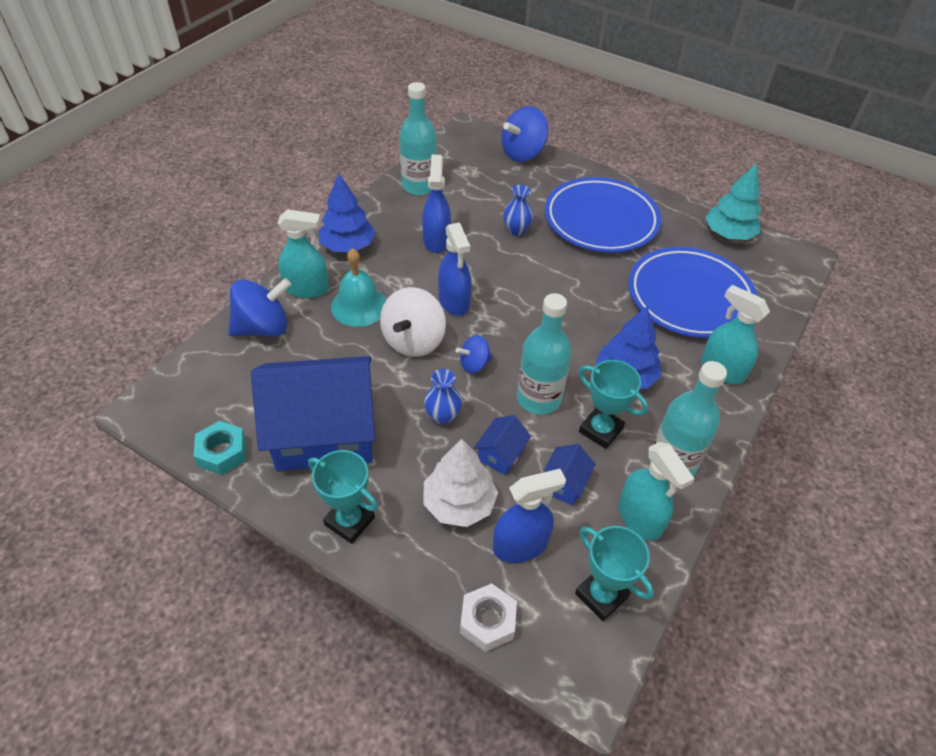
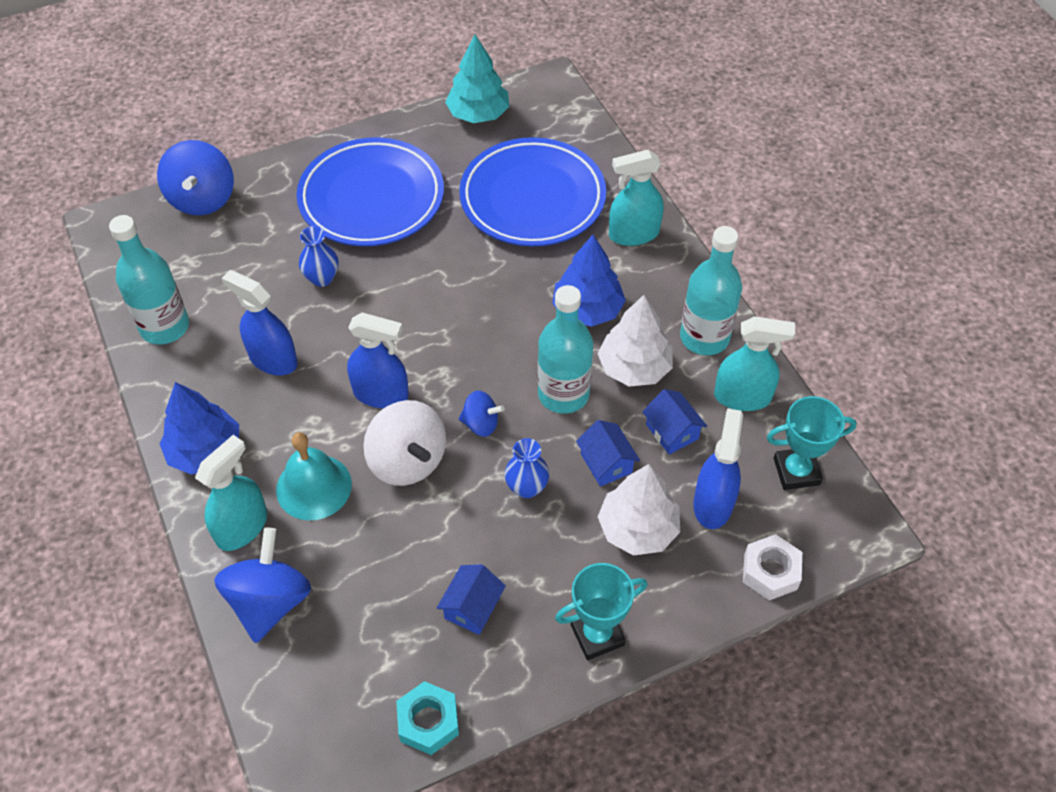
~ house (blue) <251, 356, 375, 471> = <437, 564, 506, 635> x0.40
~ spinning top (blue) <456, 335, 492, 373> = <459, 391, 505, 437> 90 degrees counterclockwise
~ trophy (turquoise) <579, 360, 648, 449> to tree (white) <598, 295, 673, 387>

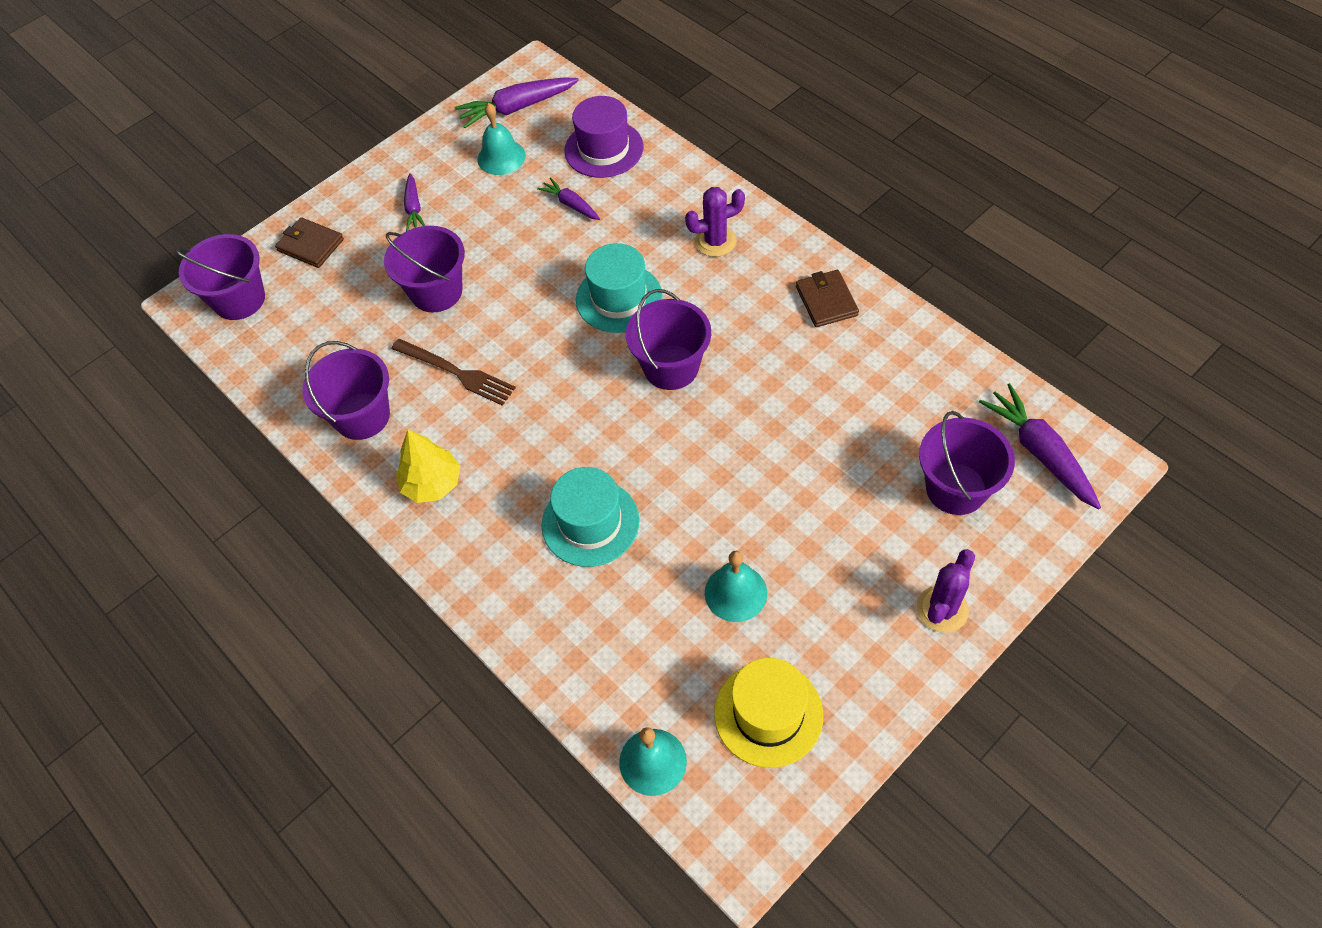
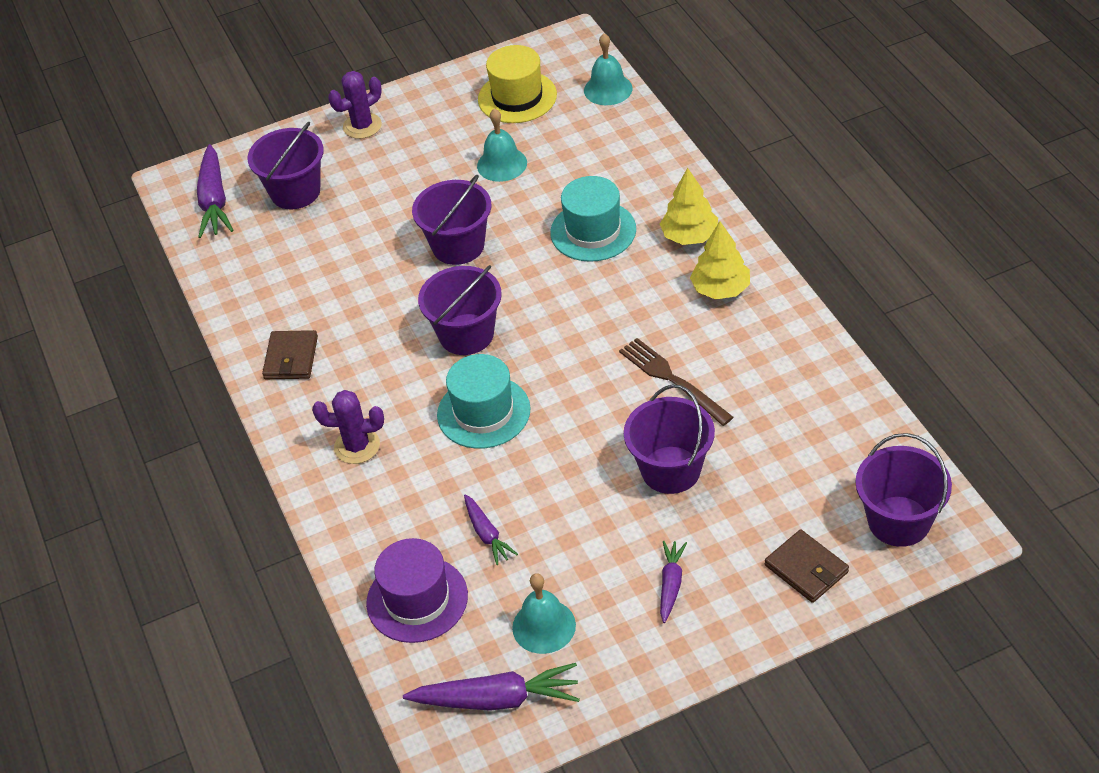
~ bucket (purple) <302, 341, 390, 440> to <412, 175, 491, 265>
+ tree (yellow) <660, 168, 718, 245>

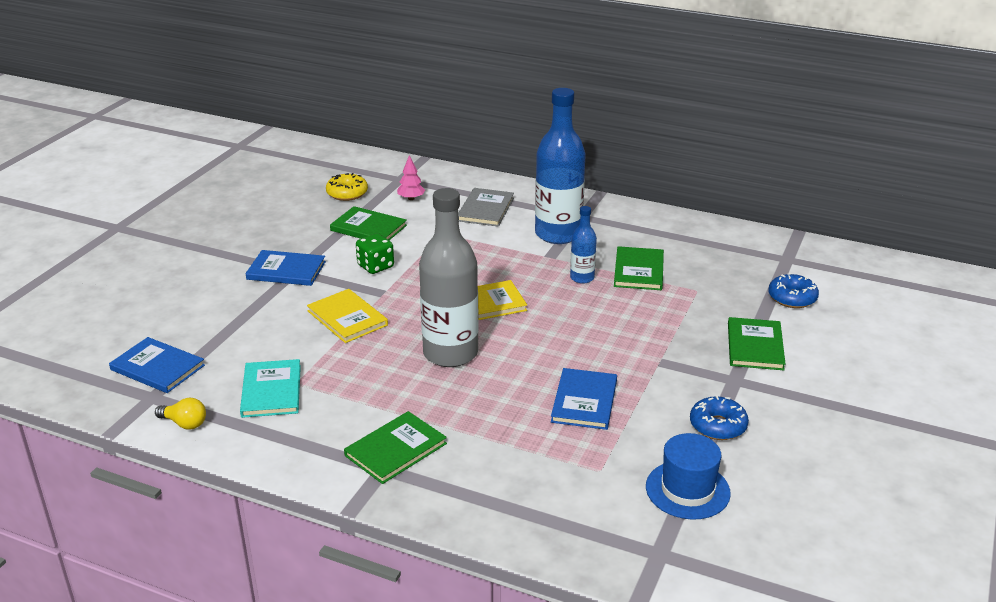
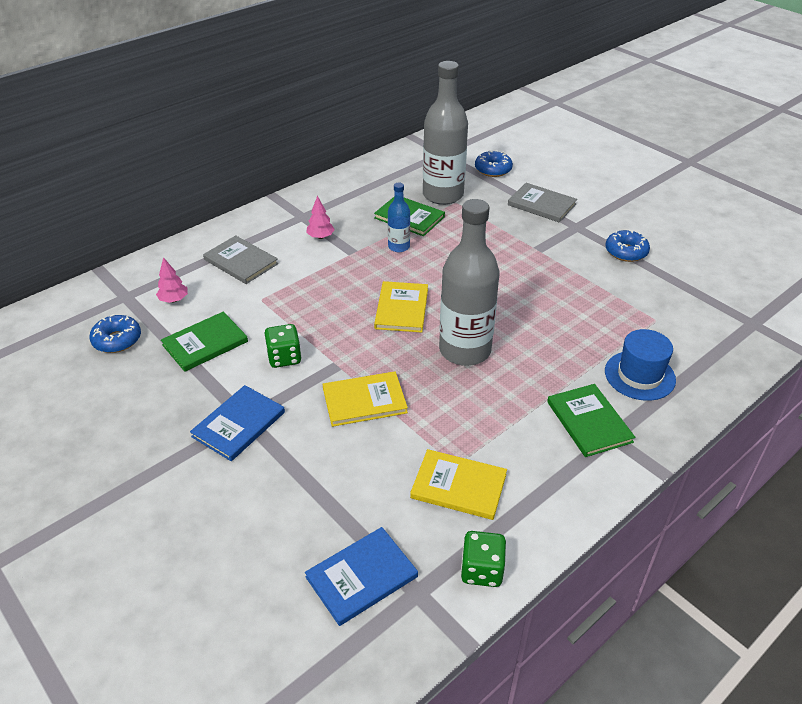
~ donut (yellow) <326, 173, 368, 201> to donut (blue) <89, 314, 141, 353>
~ bottle (blue) <535, 88, 586, 244> to tree (pink) <306, 196, 335, 239>
~ book (turquoise) <240, 359, 301, 418> to book (yellow) <410, 449, 507, 520>
+ bottle (grey) <423, 61, 468, 205>
~ light bulb (yellow) <155, 398, 206, 429> to dice (green) <461, 531, 506, 587>
~ book (green) <728, 317, 785, 370> to book (grey) <508, 183, 577, 223>
~ hat (blue) <646, 433, 731, 520> to <605, 329, 676, 401>
- book (blue) <551, 368, 617, 430>

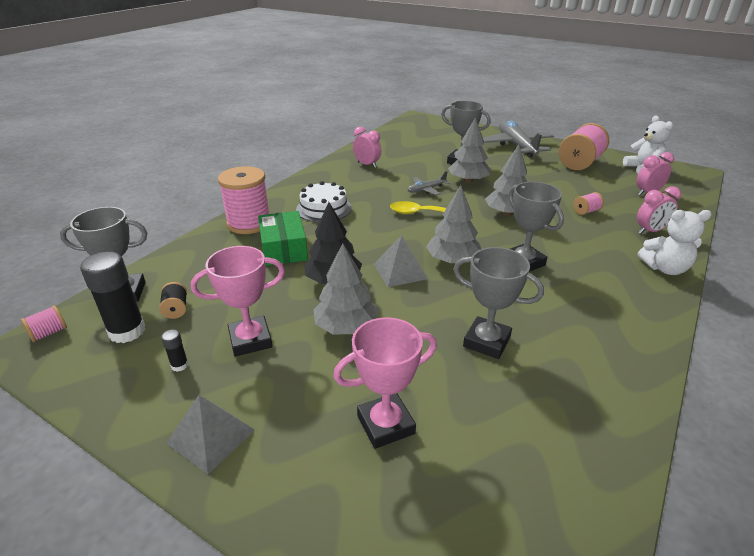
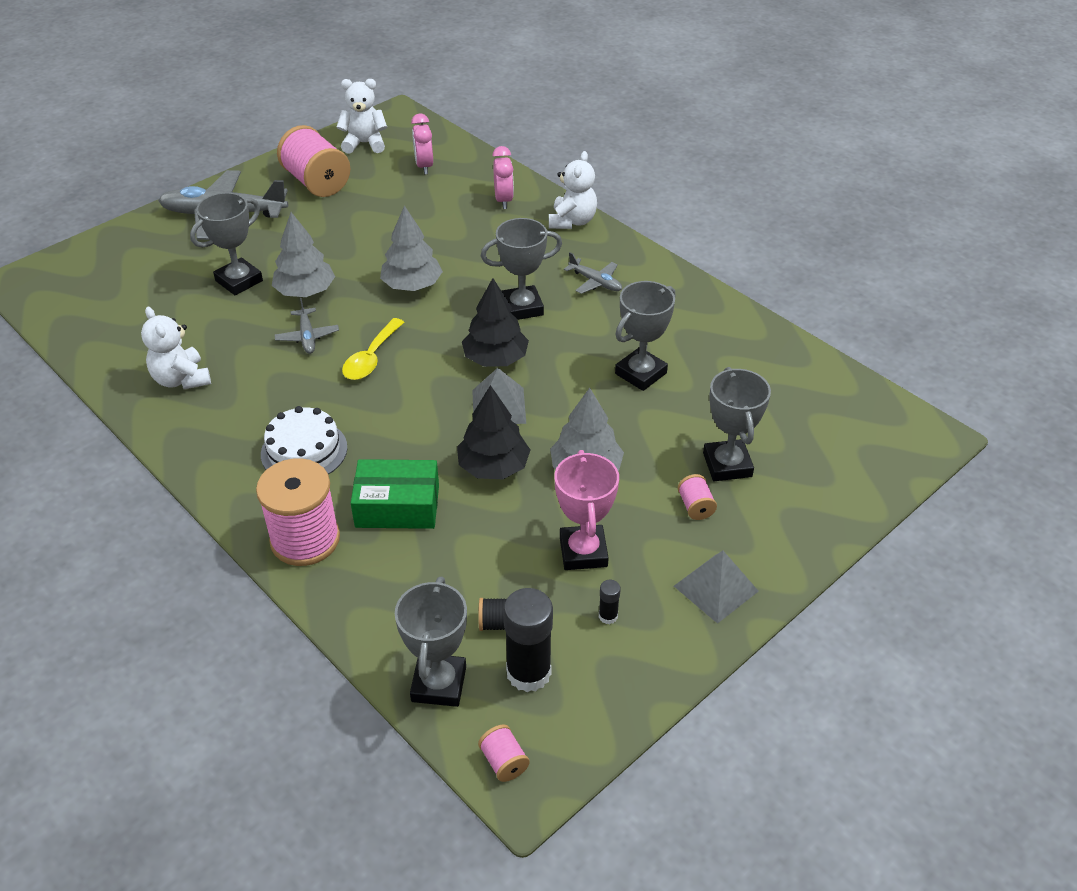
~ clock (pink) <353, 126, 381, 168> to teddy bear (white) <141, 307, 211, 389>
~ tree (grey) <426, 185, 481, 264> to tree (black) <462, 278, 529, 367>
+ plane (grey) <564, 252, 622, 294>
~ spool (pink) <573, 192, 604, 215> to <678, 474, 717, 520>
~ trophy (pink) <333, 317, 437, 449> to trophy (grey) <703, 367, 771, 481>

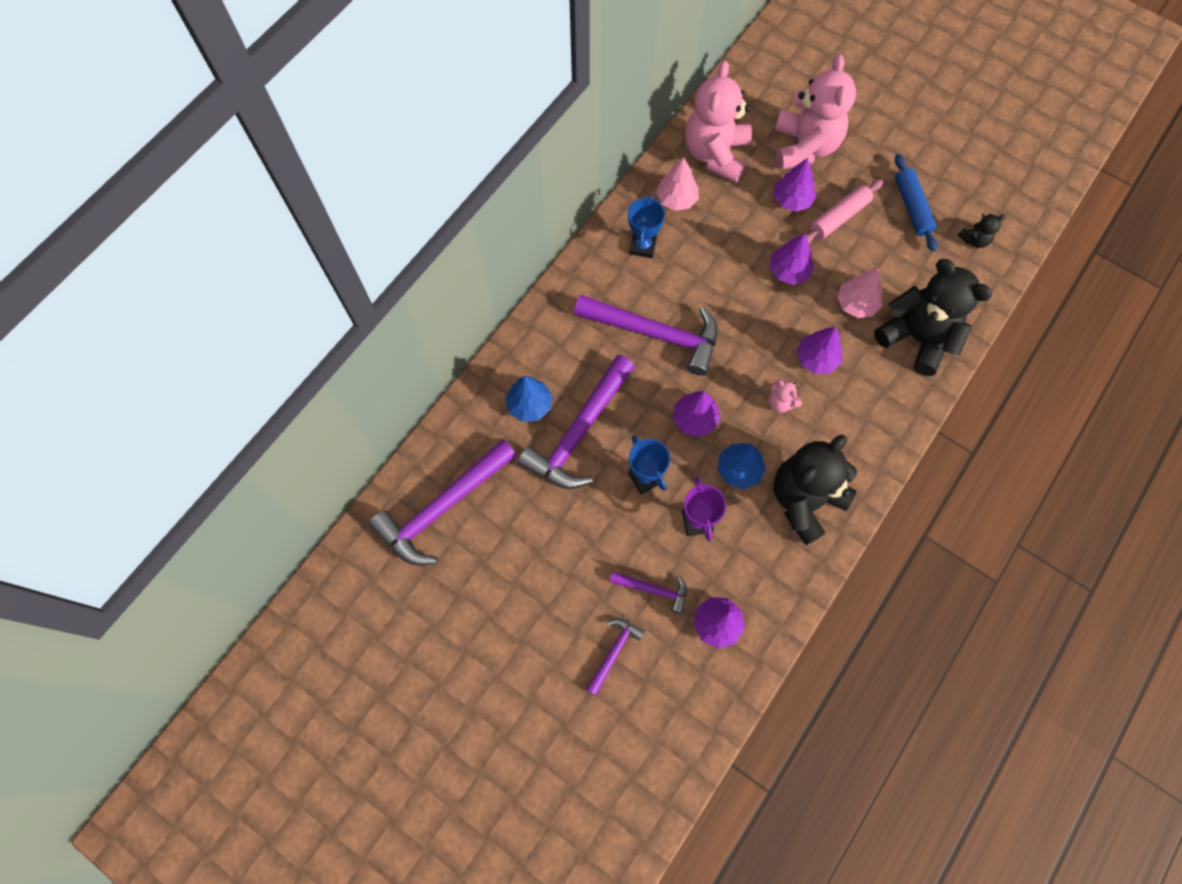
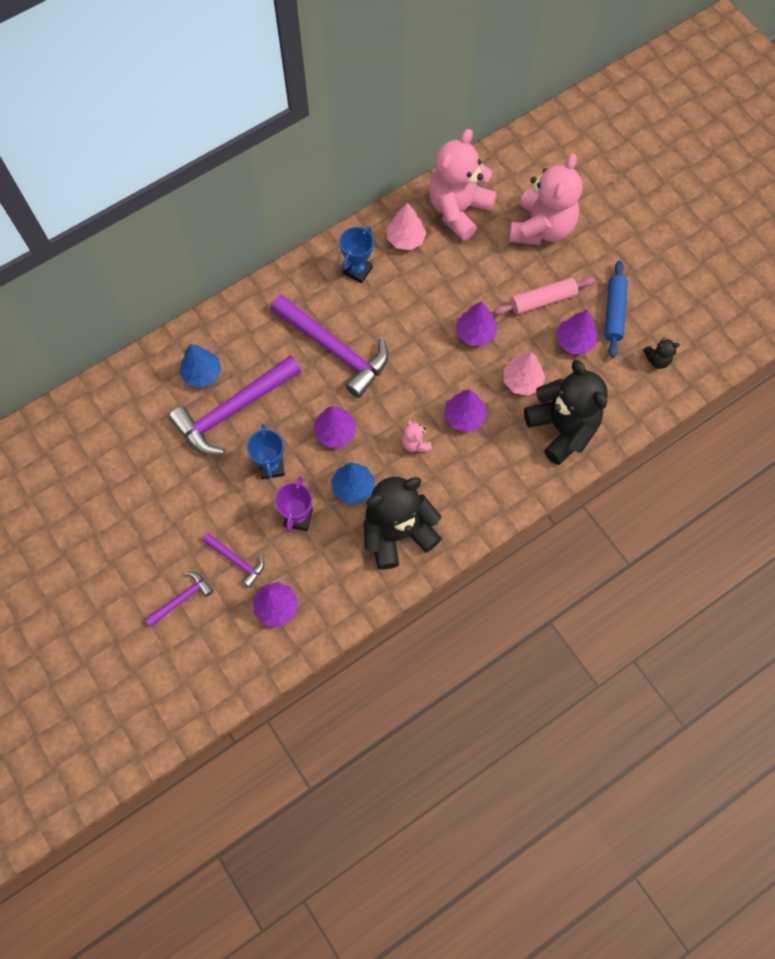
~ tree (purple) <773, 158, 817, 212> to <556, 310, 597, 354>
- hammer (purple) <369, 439, 517, 565>

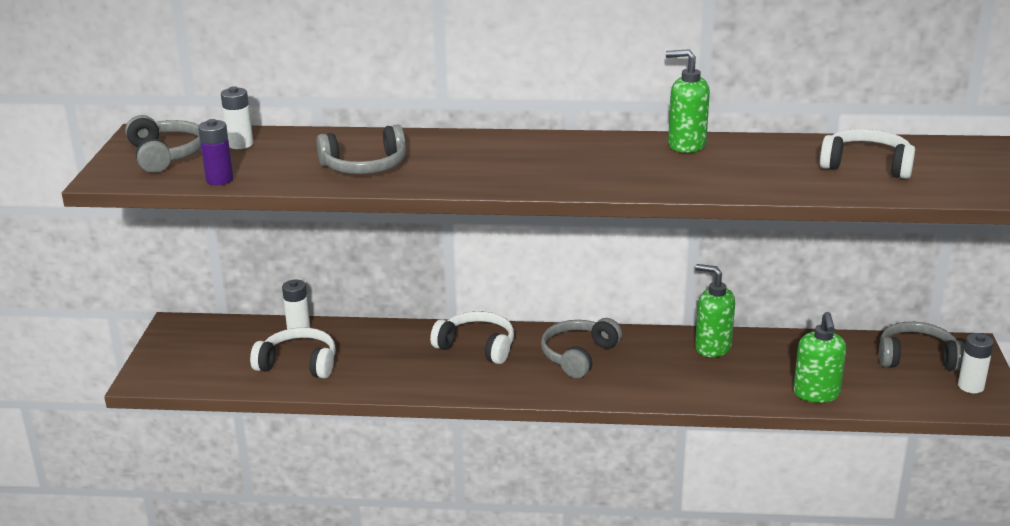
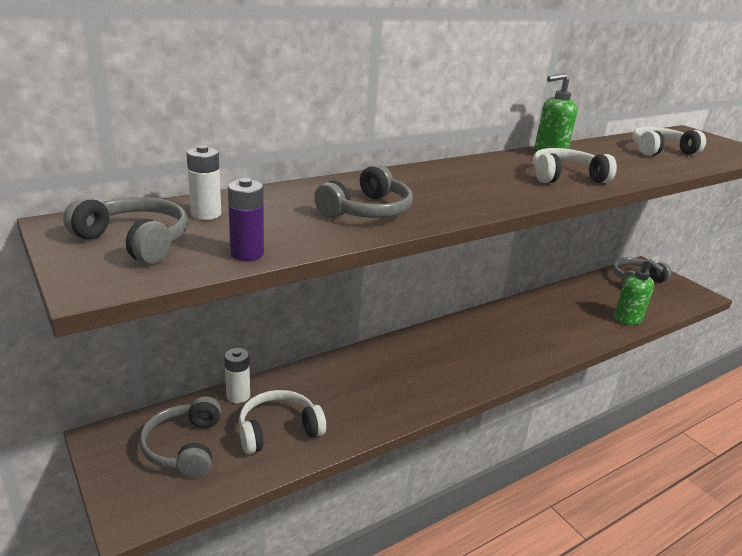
~ headphones (grey) <541, 318, 622, 378> to <139, 396, 221, 478>
~ headphones (white) <430, 311, 514, 364> to <533, 148, 617, 183>
- soap dispenser (green) <695, 264, 735, 357>
- battery (white) <958, 333, 994, 393>

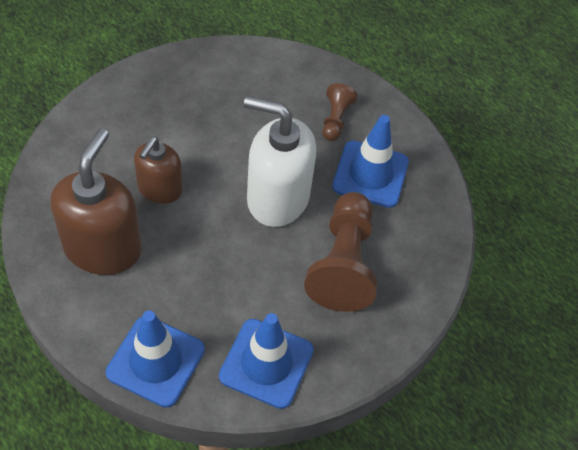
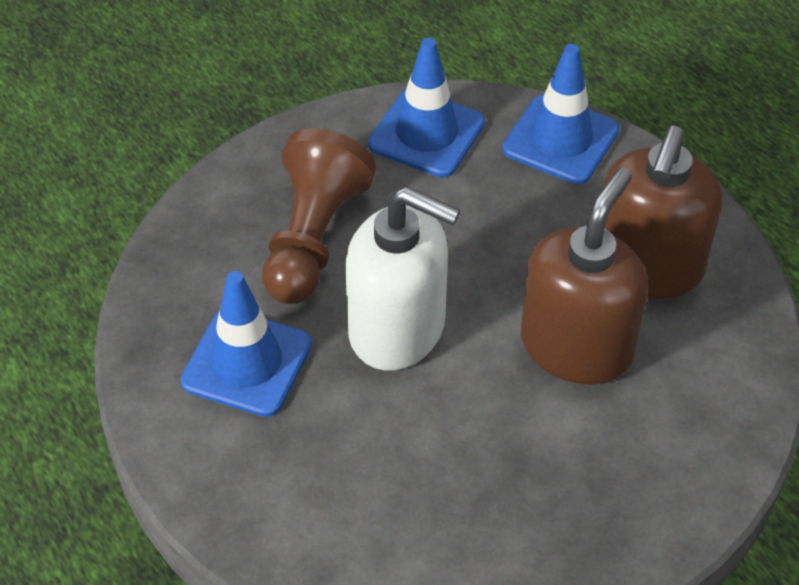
~ soap dispenser (brown) <134, 137, 183, 204> = <521, 167, 648, 385> x1.63
- pawn (brown) <322, 83, 358, 141>

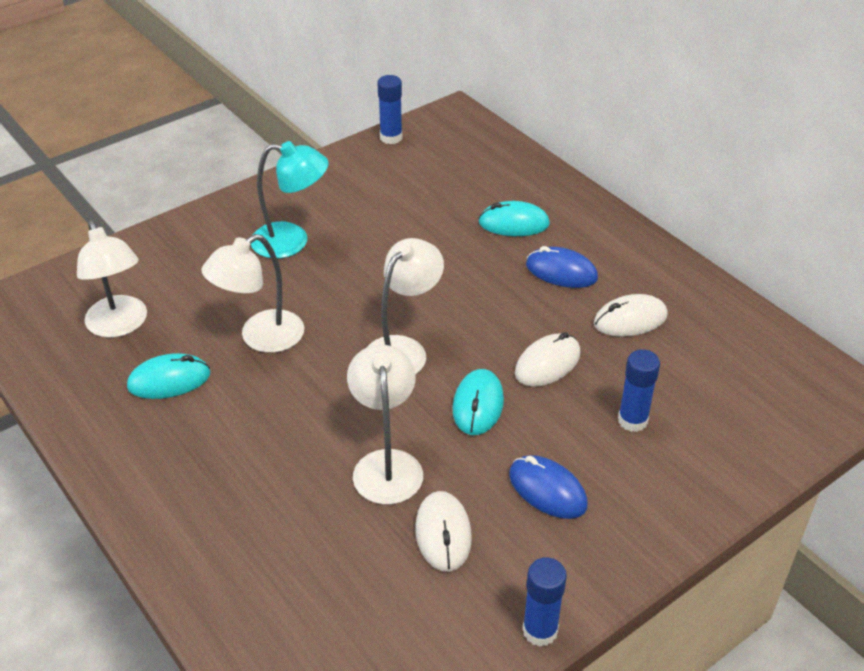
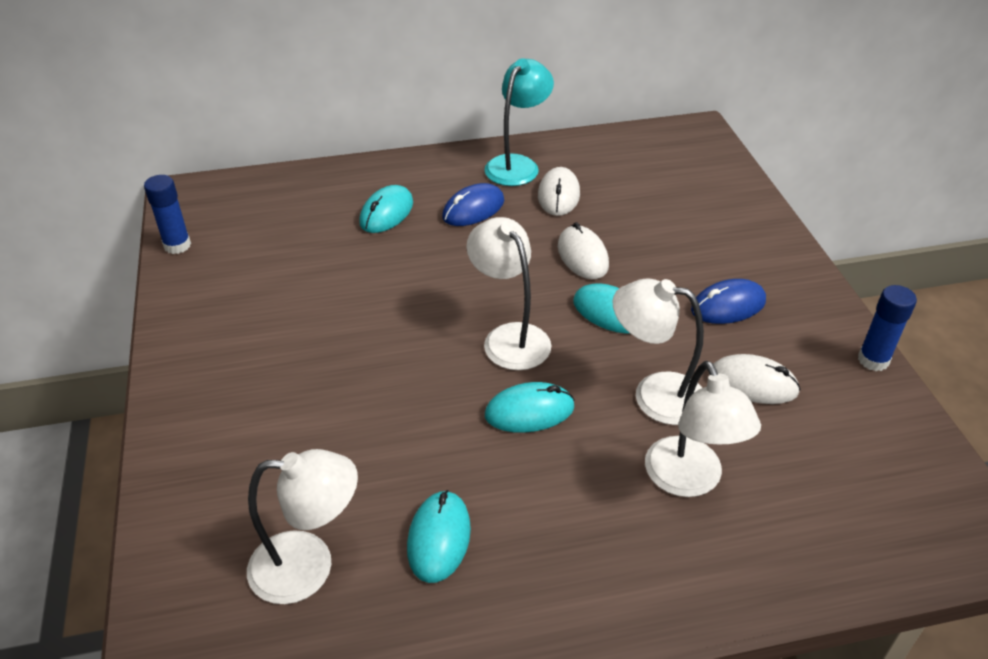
~ lamp (turquoise) <251, 141, 329, 258> to <484, 58, 554, 186>
+ mouse (turquoise) <485, 382, 575, 433>
~ lamp (white) <201, 234, 304, 353> to <645, 361, 761, 497>
- glue stick (blue) <618, 349, 660, 432>

